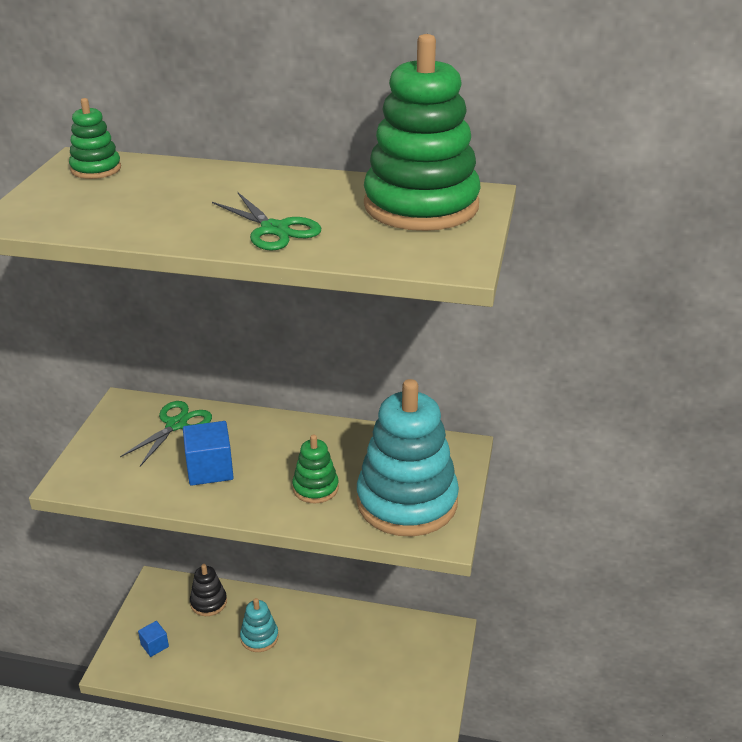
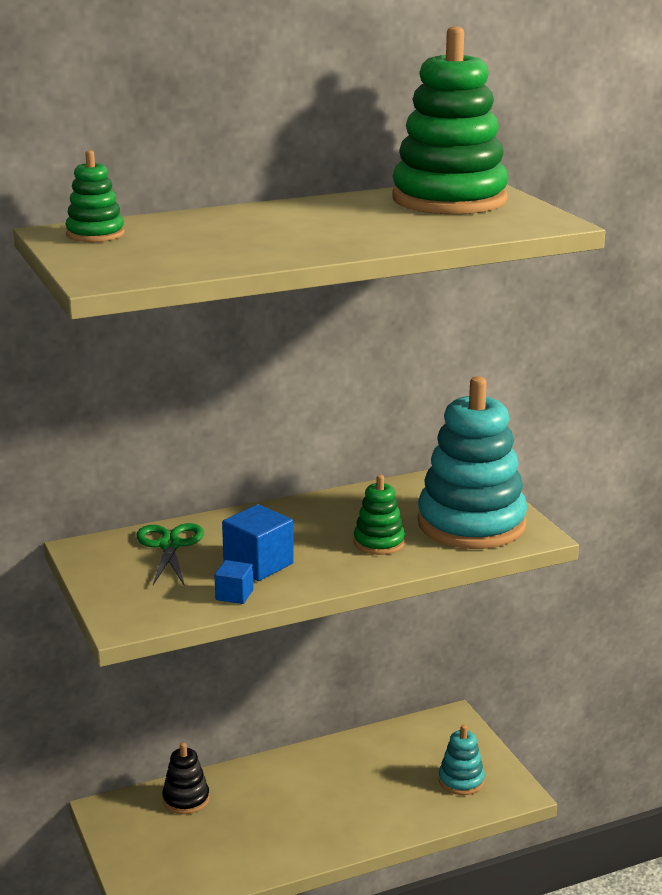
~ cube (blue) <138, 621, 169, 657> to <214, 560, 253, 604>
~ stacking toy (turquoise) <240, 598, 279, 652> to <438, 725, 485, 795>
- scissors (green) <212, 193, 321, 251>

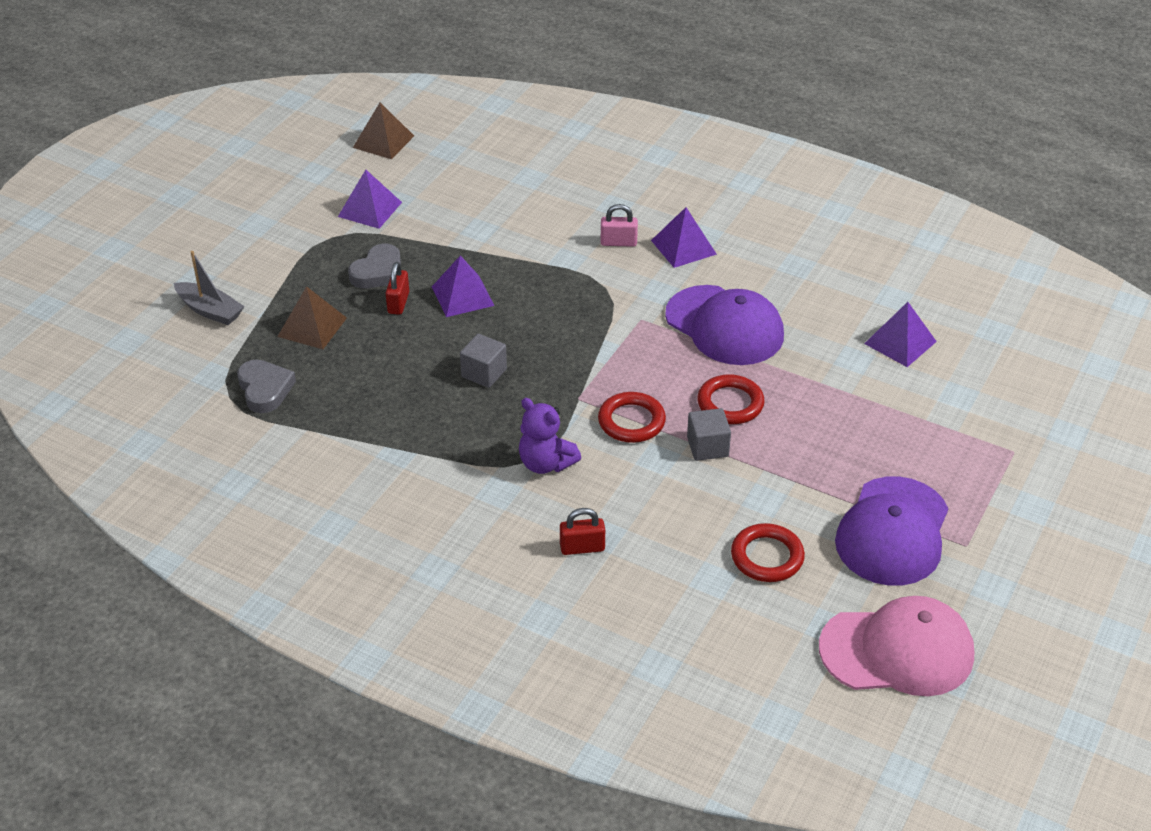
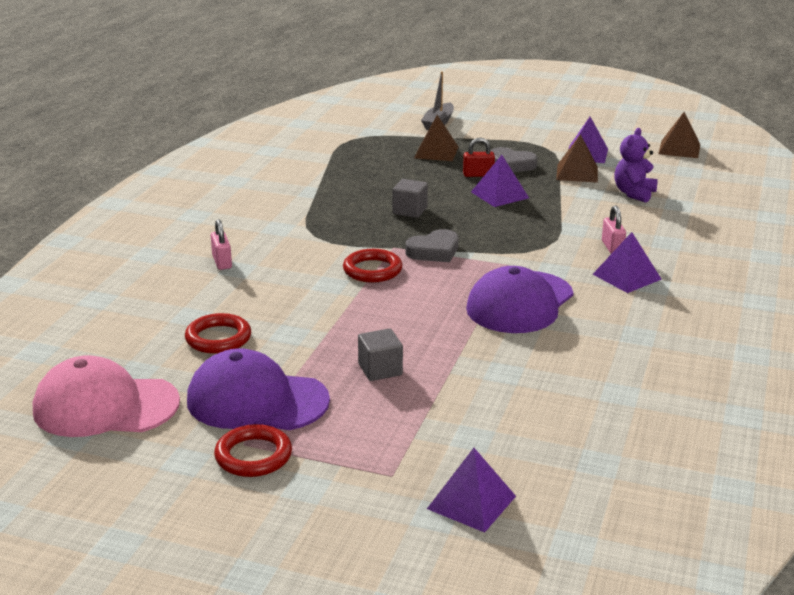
~ cap (pink) <819, 596, 974, 696> = <33, 355, 180, 437> 105 degrees clockwise
~ padlock (red) <560, 508, 605, 555> to padlock (pink) <211, 219, 232, 270>
~ ring (red) <697, 374, 765, 424> to <214, 424, 292, 477>
~ cube (grey) <687, 408, 731, 461> to <358, 328, 403, 381>
~ heart (grey) <237, 360, 296, 413> to <406, 229, 458, 262>
~ pyramid (purple) <864, 302, 937, 367> to <427, 448, 516, 533>
+ pyramid (brown) <556, 134, 598, 183>
~ teddy bear (purple) <519, 398, 581, 474> to <614, 128, 658, 203>

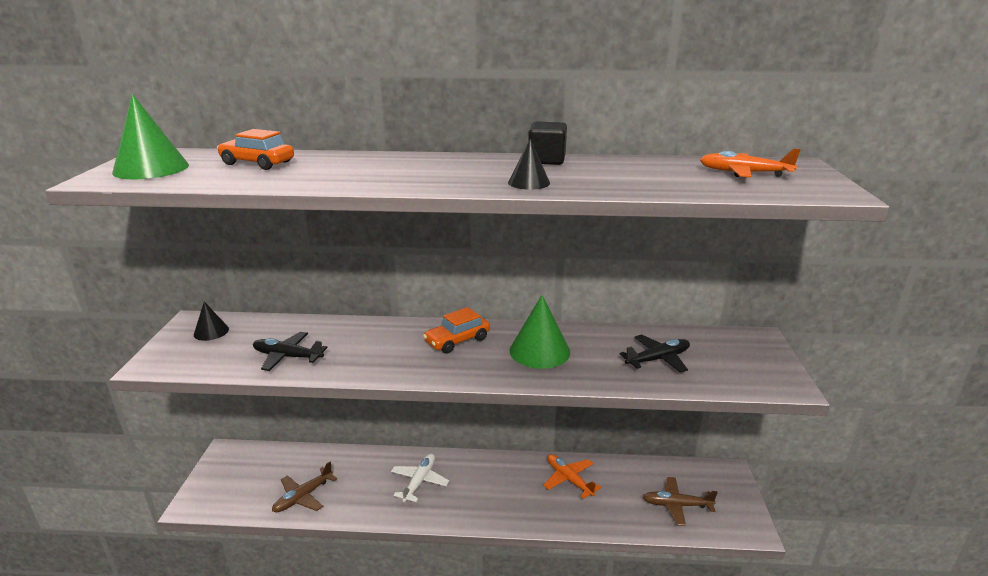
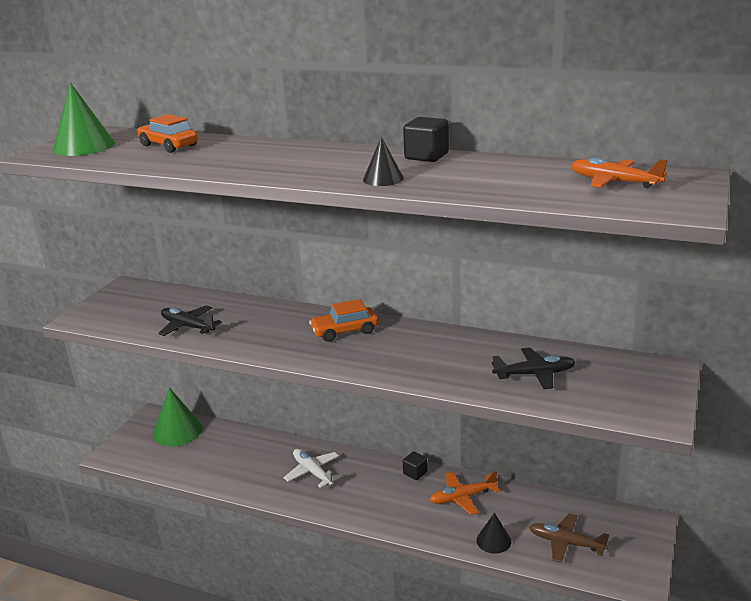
~ cone (green) <510, 295, 570, 369> to <153, 388, 202, 446>
~ plane (white) <391, 454, 449, 502> = <283, 449, 341, 488> 75 degrees counterclockwise
+ cube (black) <403, 451, 428, 480>
~ plane (orange) <543, 454, 601, 499> = <430, 471, 500, 515> 90 degrees counterclockwise
~ cone (black) <194, 302, 229, 341> to <476, 513, 511, 554>
- plane (brown) <272, 461, 337, 512>

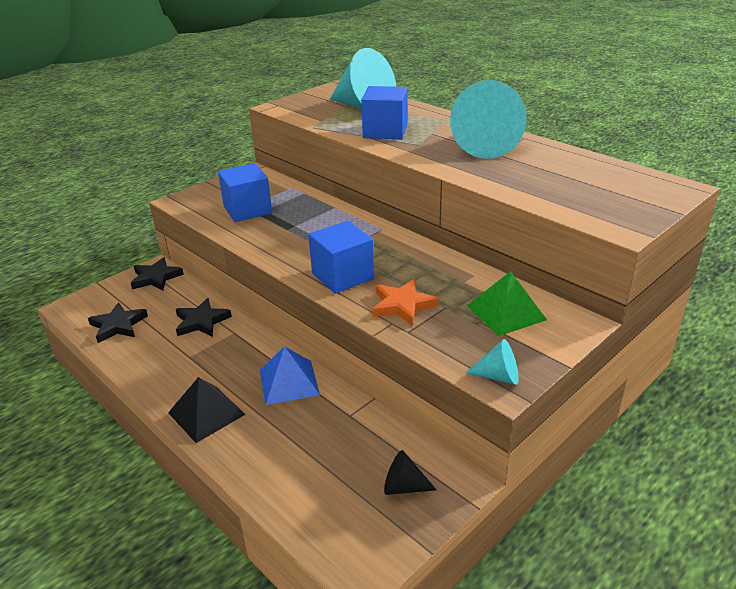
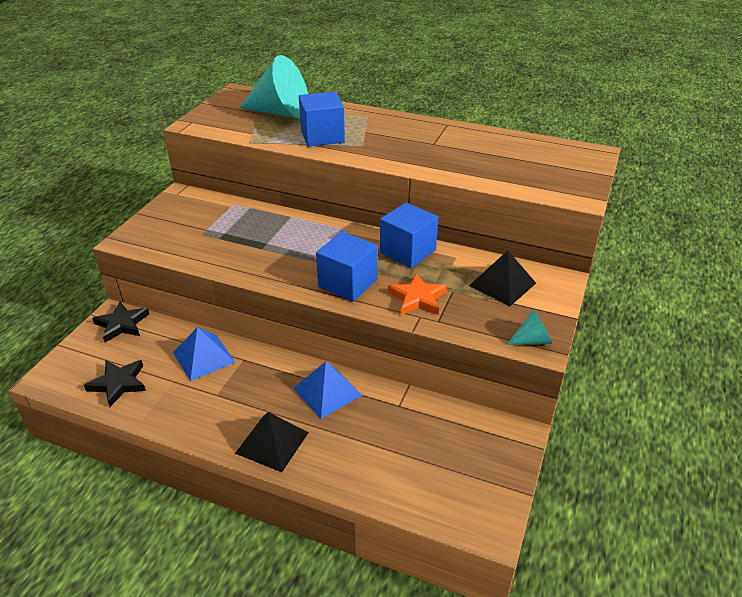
~ star (black) <176, 298, 232, 337> to pyramid (blue) <173, 327, 235, 381>
~ cube (blue) <218, 163, 272, 222> to <380, 202, 438, 268>
~ pyramid (green) <467, 271, 547, 336> to pyramid (black) <469, 251, 536, 306>
- cone (black) <384, 450, 437, 495>
- cone (turquoise) <450, 80, 526, 159>

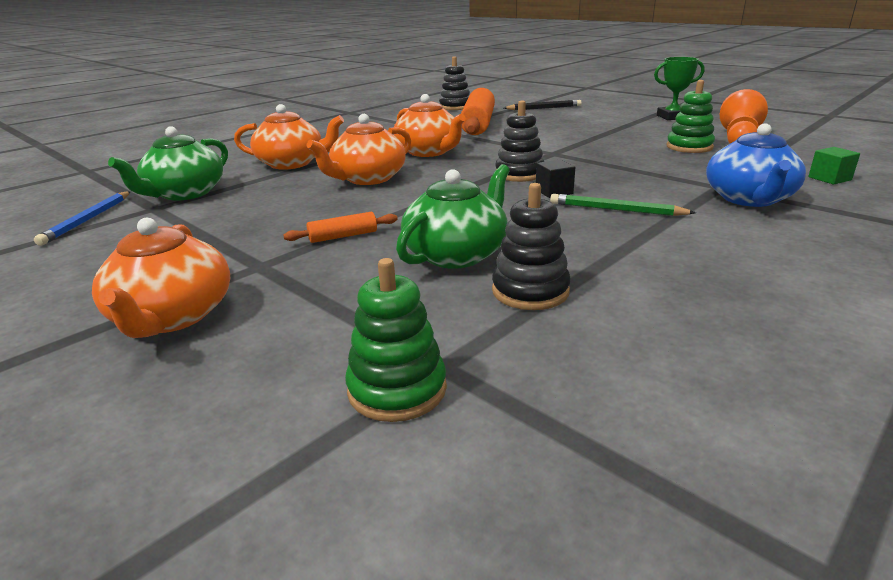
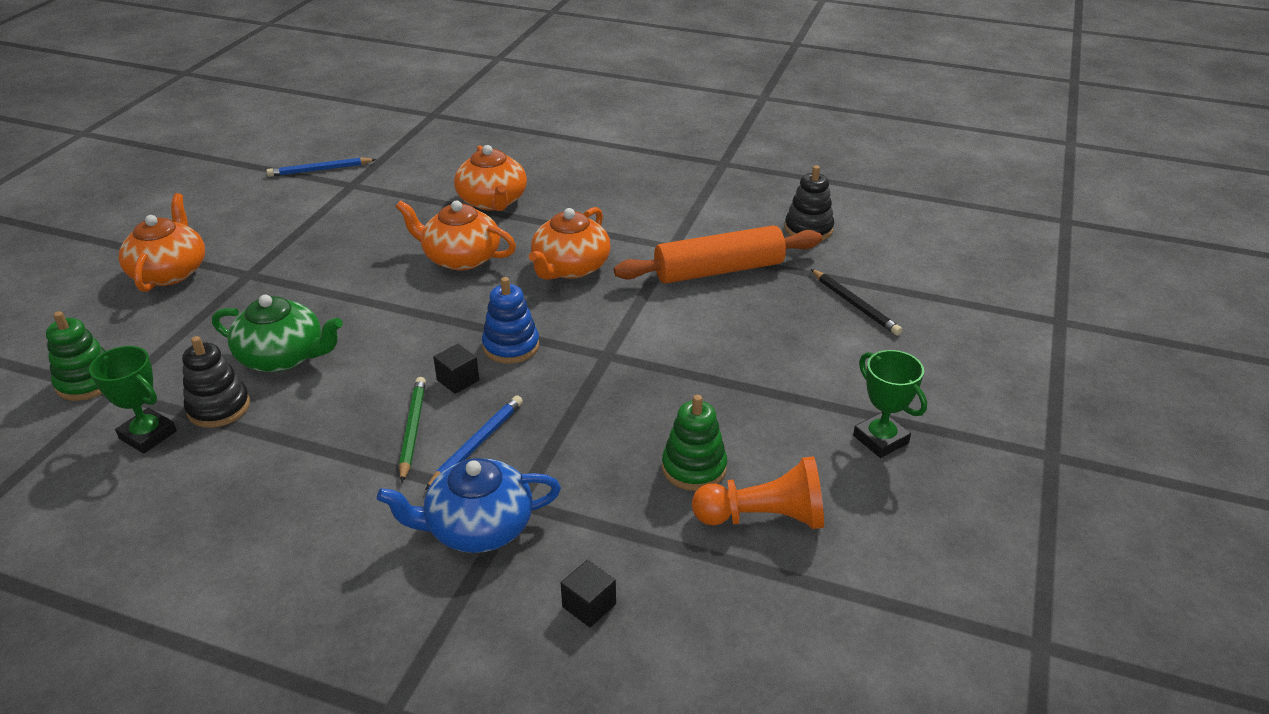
+ trophy (green) <89, 346, 177, 454>
~ teapot (orange) <92, 218, 230, 338> = <118, 193, 205, 292> 120 degrees clockwise
+ pencil (blue) <425, 395, 523, 490>
~ stacking toy (black) <495, 100, 544, 182> to stacking toy (blue) <482, 277, 539, 364>
~ cube (green) <808, 147, 860, 185> to cube (black) <561, 560, 616, 627>
- teapot (green) <108, 126, 228, 201>
- rolling pin (orange) <283, 212, 398, 243>

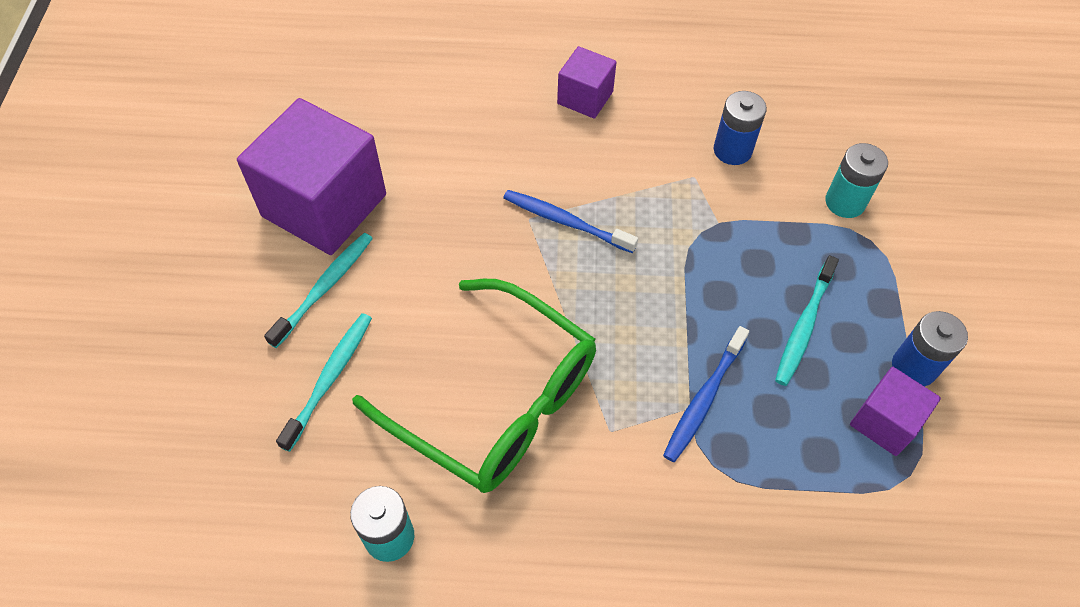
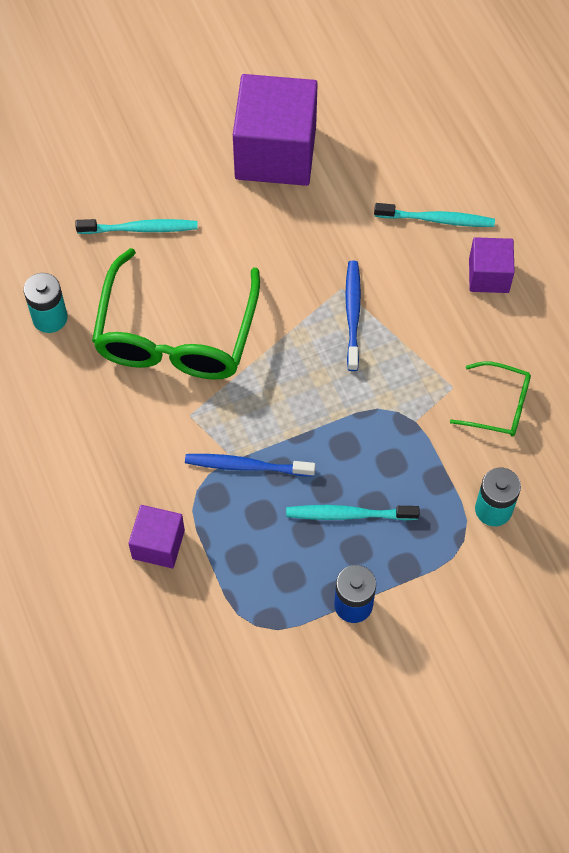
~ cube (purple) <850, 367, 941, 456> to <128, 505, 185, 568>
~ toothbrush (turquoise) <264, 233, 373, 348> to <374, 203, 495, 227>
~ battery (blue) <714, 91, 767, 165> to glasses (green) <450, 361, 531, 437>

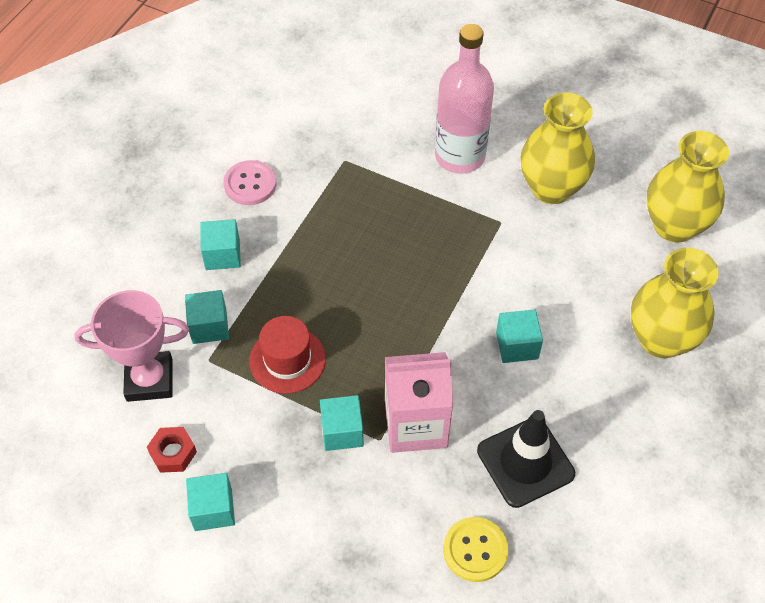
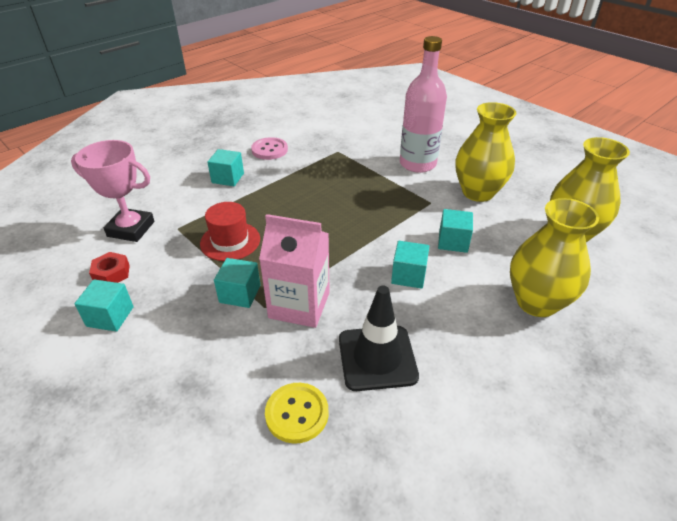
~ cube (turquoise) <185, 290, 229, 344> to <438, 209, 473, 253>

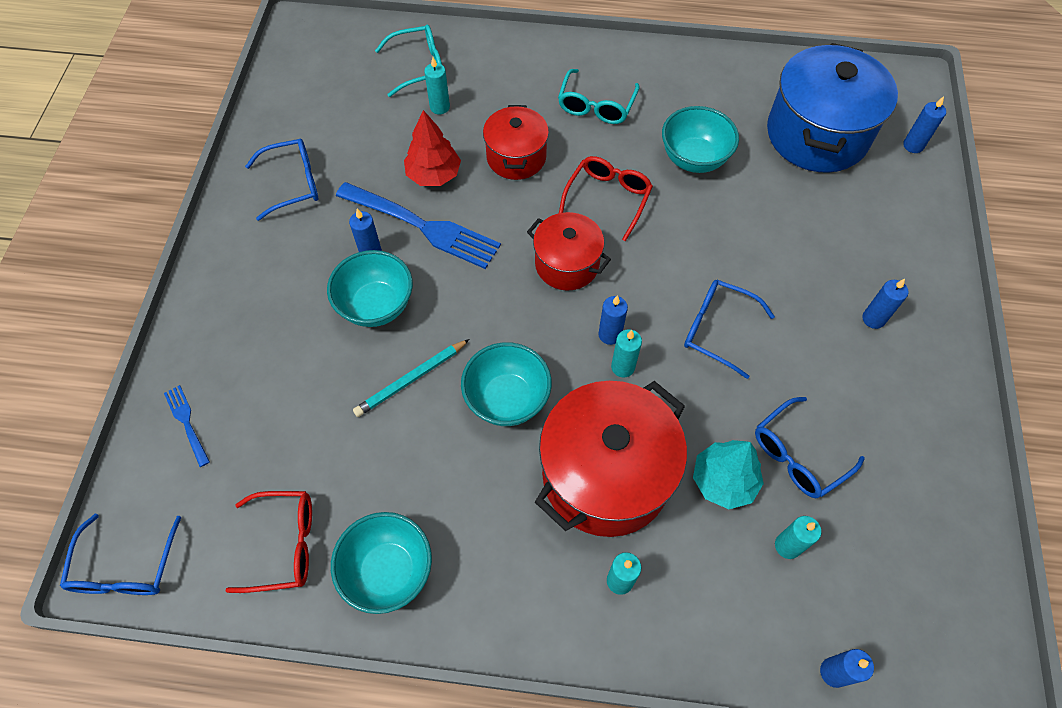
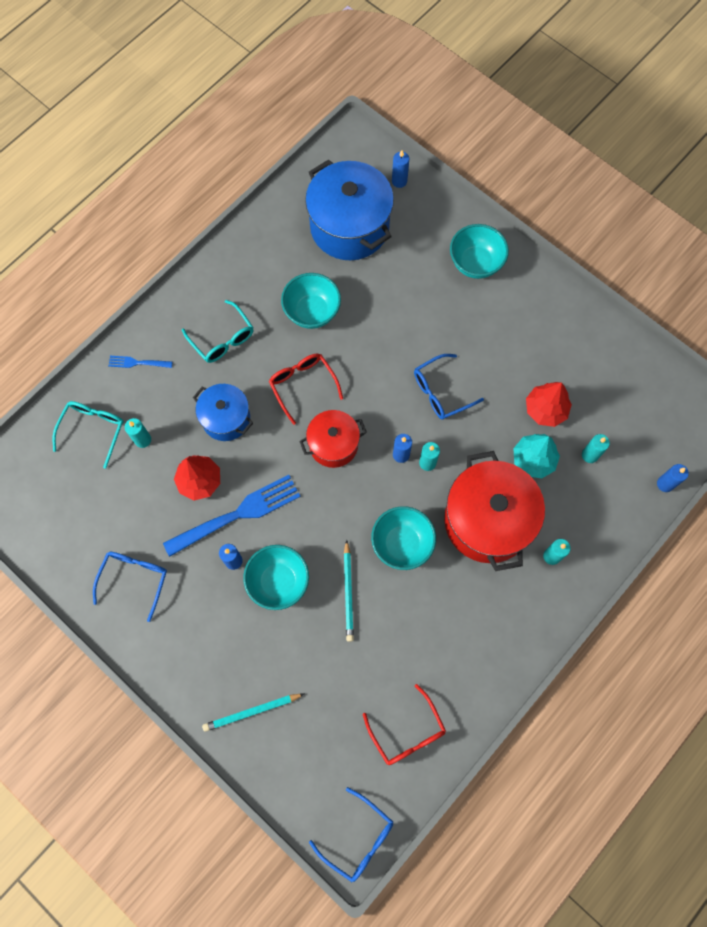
~ fork (blue) <164, 385, 210, 467> to <108, 356, 173, 368>
~ pot (red) <483, 105, 549, 180> to pot (blue) <193, 384, 253, 441>
+ pencil (turquoise) <202, 694, 304, 732>
~ glasses (red) <226, 491, 312, 593> = <363, 684, 446, 765> 120 degrees clockwise
~ bowl (turquoise) <331, 512, 432, 614> to <450, 224, 509, 279>
~ glasses (blue) <755, 397, 865, 498> to tree (red) <526, 382, 572, 427>
- candle (blue) <862, 279, 908, 329>

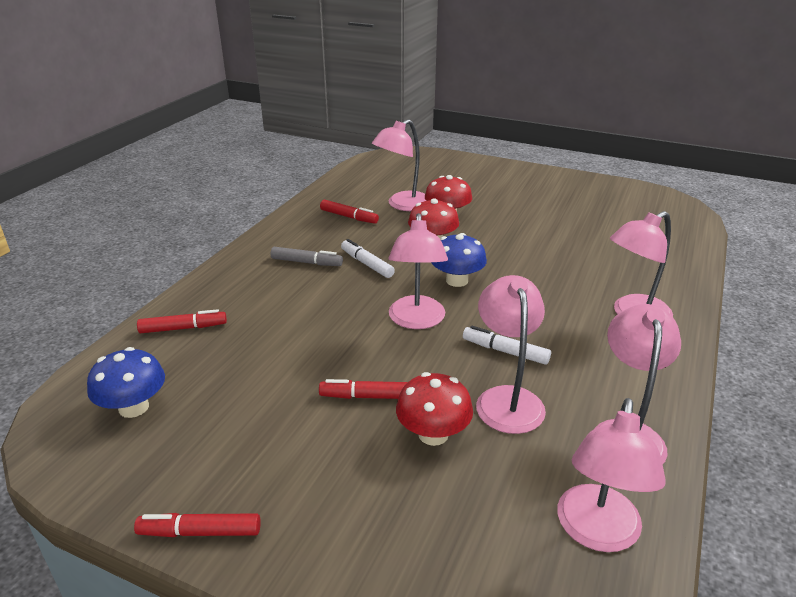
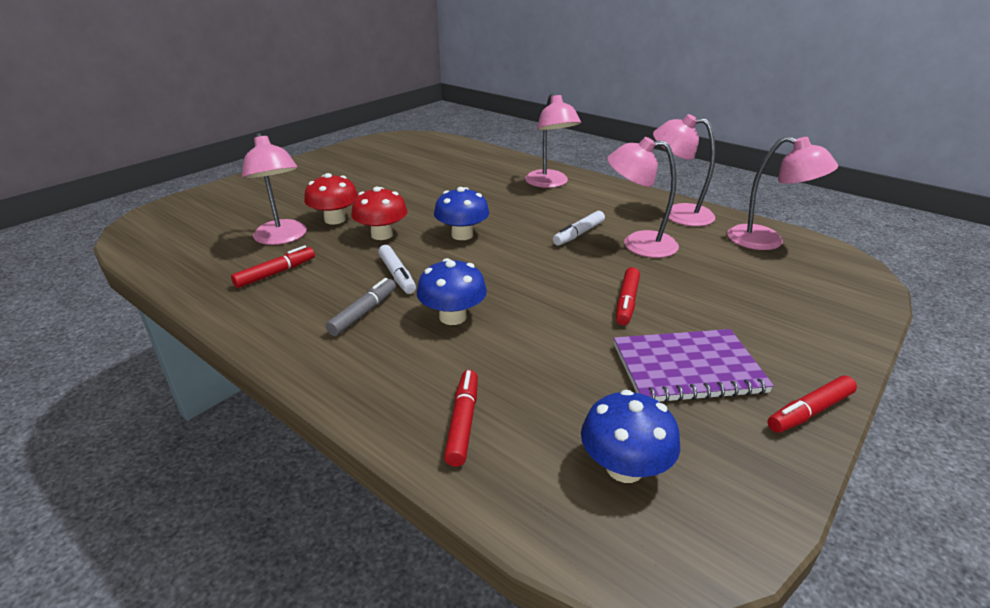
~ marker (white) <341, 239, 395, 278> = <378, 245, 416, 294> 90 degrees counterclockwise
+ mushroom (blue) <417, 258, 487, 325>
+ notebook (purple) <614, 329, 774, 403>
~ marker (red) <134, 513, 261, 537> = <768, 376, 857, 433> 45 degrees clockwise
- lamp (pink) <389, 213, 448, 329>
- mushroom (red) <396, 372, 473, 446>

